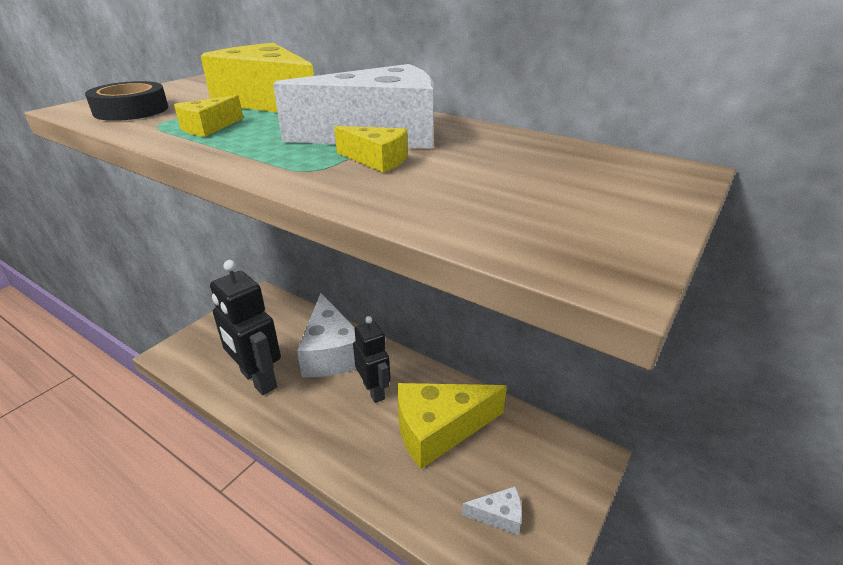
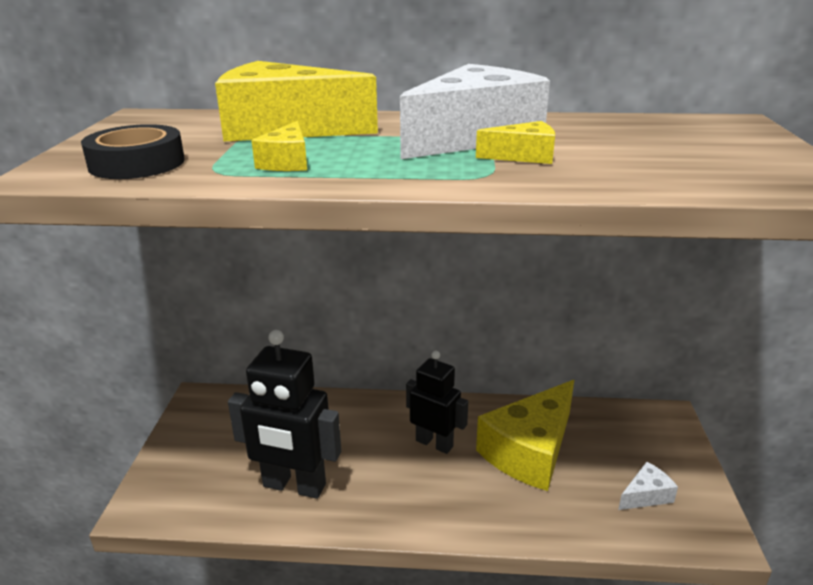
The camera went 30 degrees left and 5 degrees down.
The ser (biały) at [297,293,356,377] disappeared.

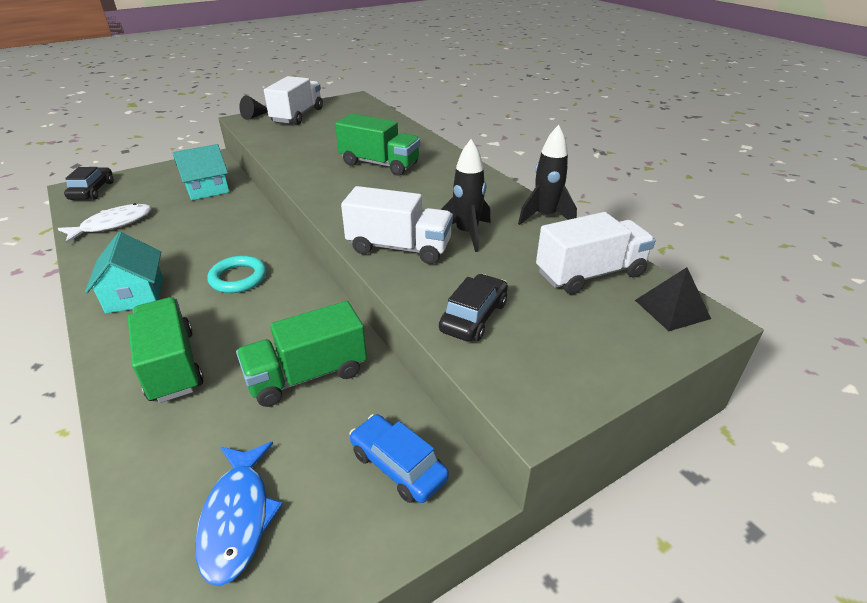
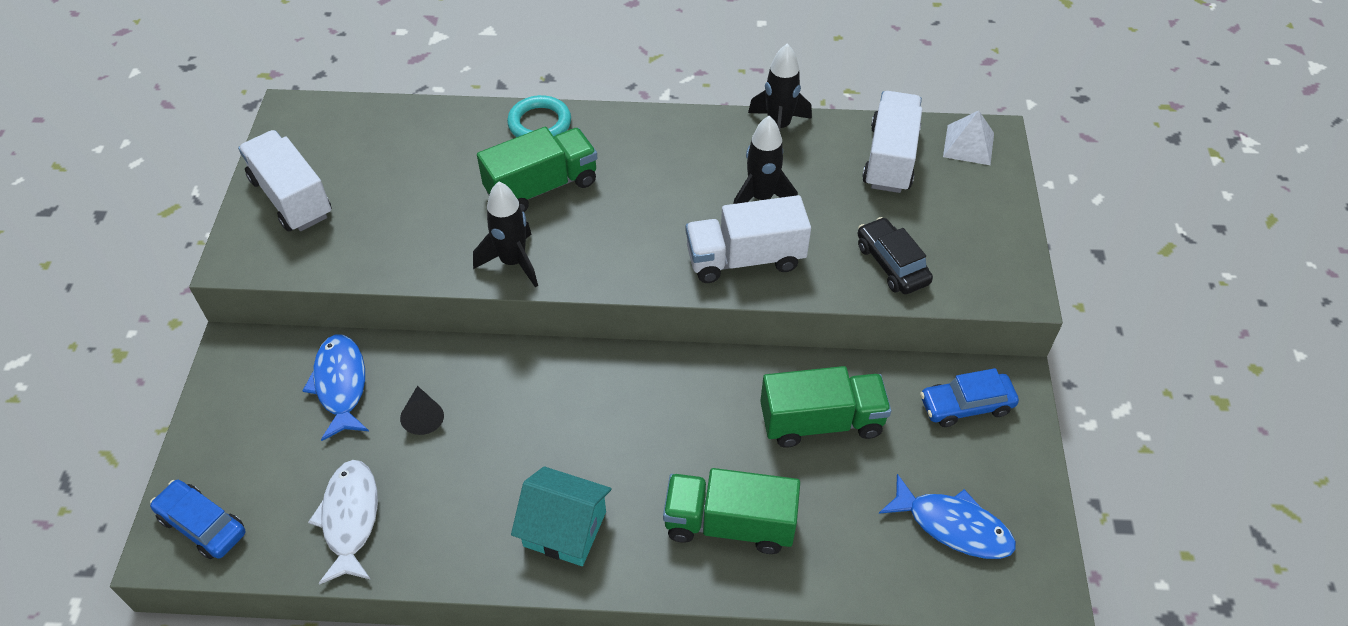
The camera went 55 degrees left and 15 degrees up.
The rakieta (czarny) at [473,181,538,287] appeared.
The pierścień (turkusowy) moved from [207,256,267,293] to [507,95,571,137].
The stożek (czarny) moved from [239,95,268,120] to [400,386,444,435].
The domek (turkusowy) at [173,144,229,200] was replaced by the ryba (niebieski) at [302,334,369,441].
The samochód (czarny) at [64,167,113,200] became the samochód (niebieski) at [150,480,245,559].
The piramida (czarny) at [635,267,711,331] became the piramida (biały) at [943,110,994,165].
The ciężarówka (zielony) at [236,301,367,407] turned 105 degrees counterclockwise.
The ciężarówka (biały) at [341,186,453,264] turned 150 degrees counterclockwise.

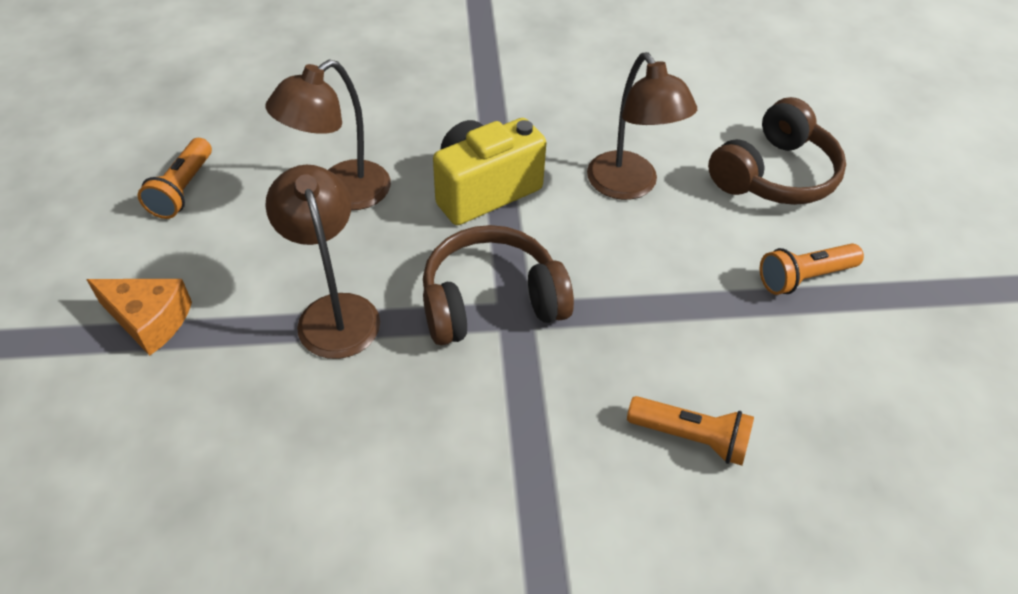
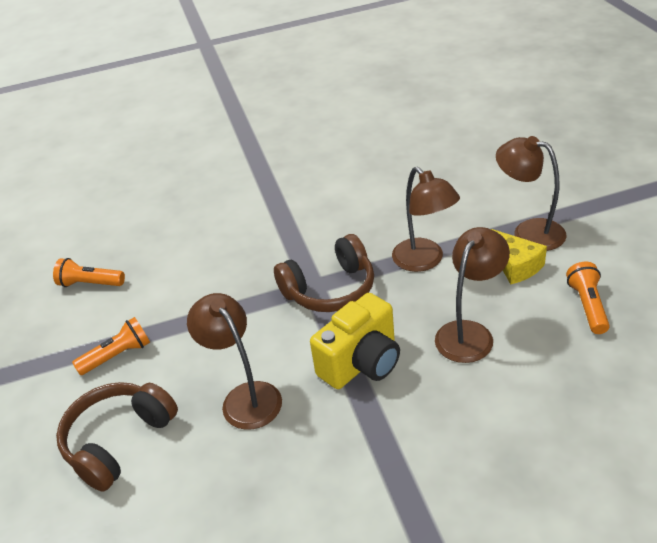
The camera went 175 degrees right and 10 degrees down.
The ser (żółty) at [491,229,547,284] appeared.
The latarka (pomarańczowy) moved from [627,396,754,465] to [53,258,125,287].
The ser (pomarańczowy) at [86,279,192,356] was replaced by the lampka (brązowy) at [496,136,566,251].

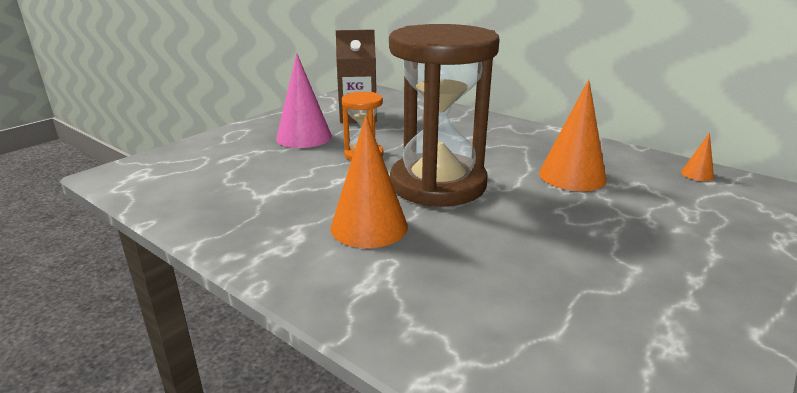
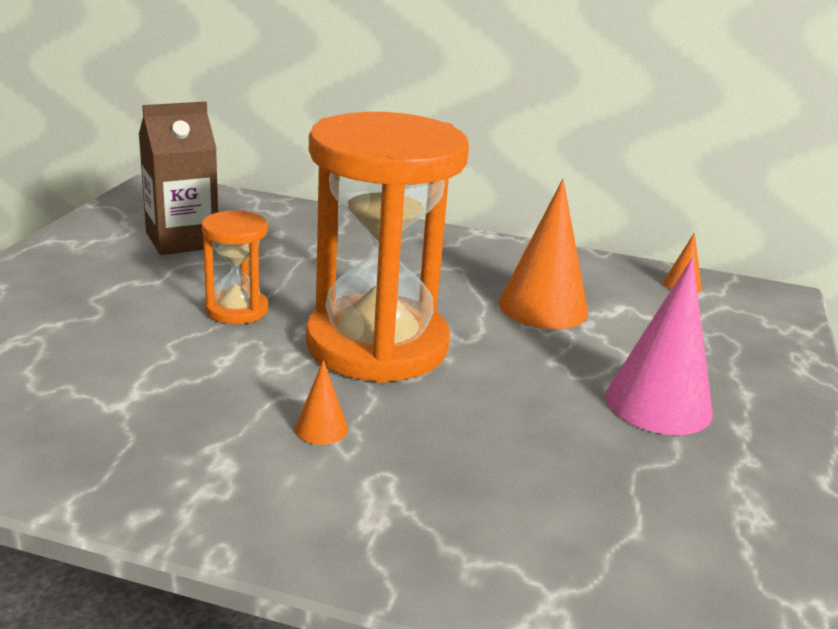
The camera went 25 degrees left and 0 degrees up.
The stożek (różowy) moved from [276,53,332,148] to [605,258,713,435].
The klepsydra (brązowy) at [389,24,499,207] became the klepsydra (pomarańczowy) at [306,112,469,383].
The stożek (pomarańczowy) at [330,115,408,248] changed to 0.46 times the size.

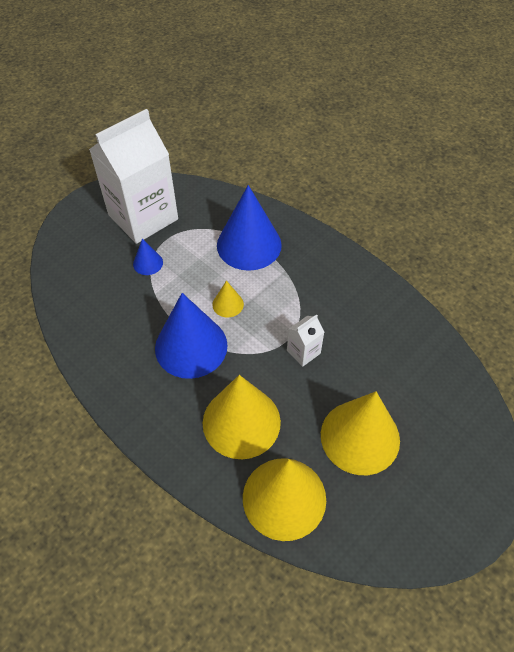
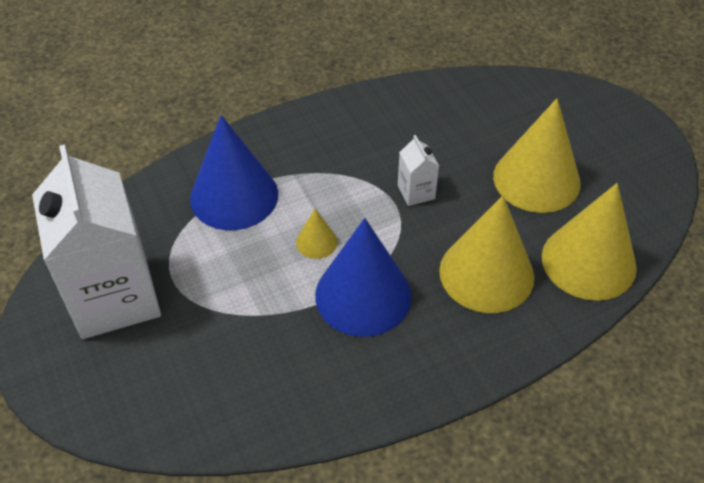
The camera went 70 degrees left and 5 degrees down.
The stożek (niebieski) at [133,238,163,275] disappeared.

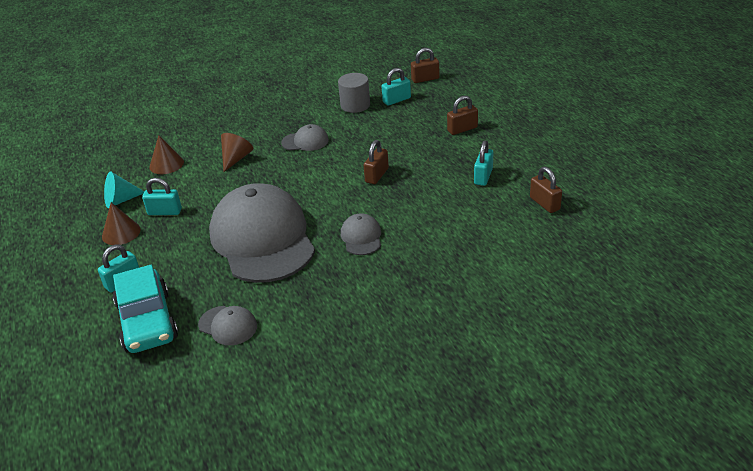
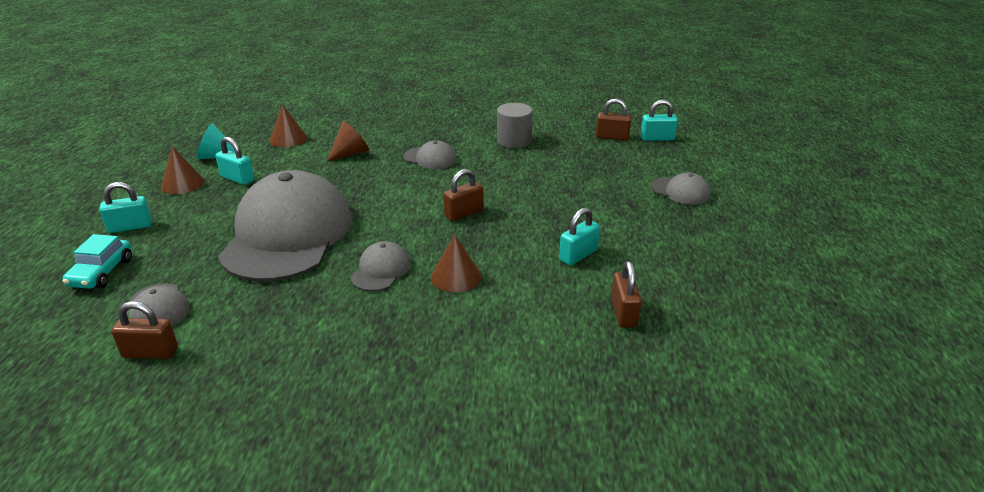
The camera went 25 degrees right and 5 degrees down.
The stożek (brązowy) at [431,234,481,293] appeared.
The czapka (szary) at [651,172,710,205] appeared.
The kłódka (turkusowy) moved from [382,68,411,106] to [641,100,678,141].
The kłódka (brązowy) moved from [447,96,478,135] to [111,301,178,359].
The samochód (turkusowy) at [113,265,178,353] changed to 0.61 times the size.

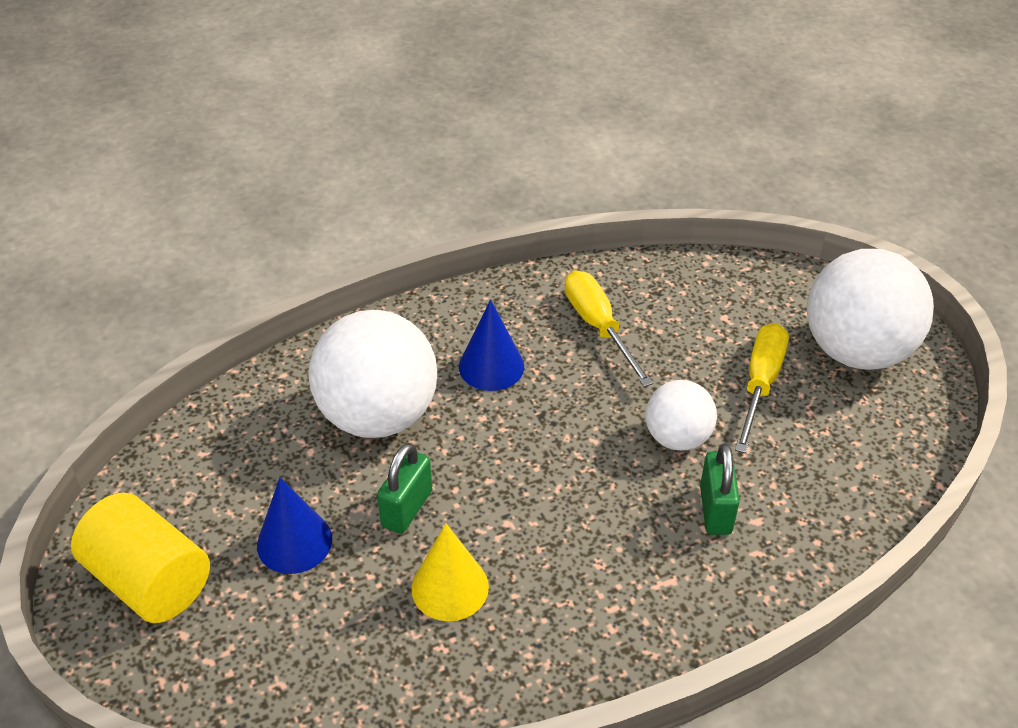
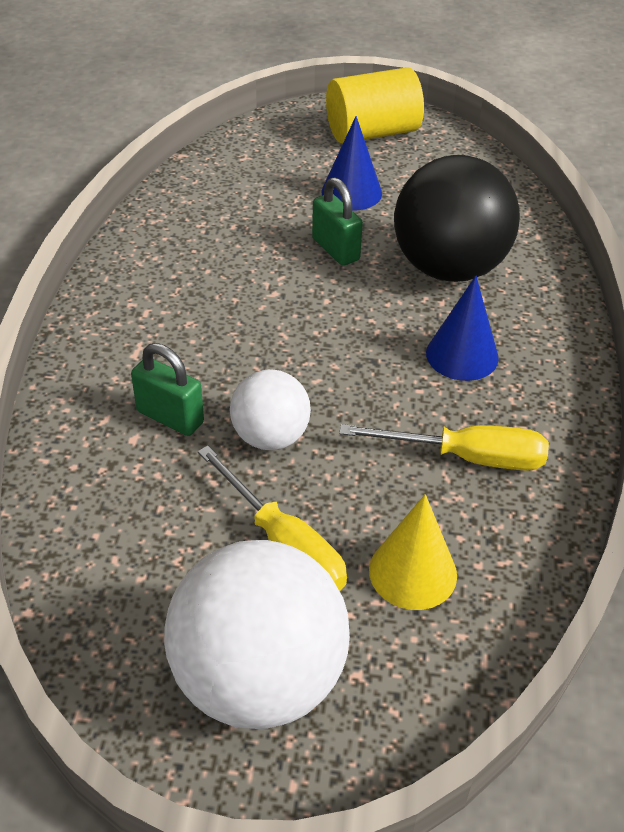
The camera went 120 degrees right and 0 degrees up.
The stożek (żółty) moved from [411,524,489,621] to [369,494,457,610].
The piłka (biały) at [308,310,437,438] became the piłka (czarny) at [394,155,520,282].

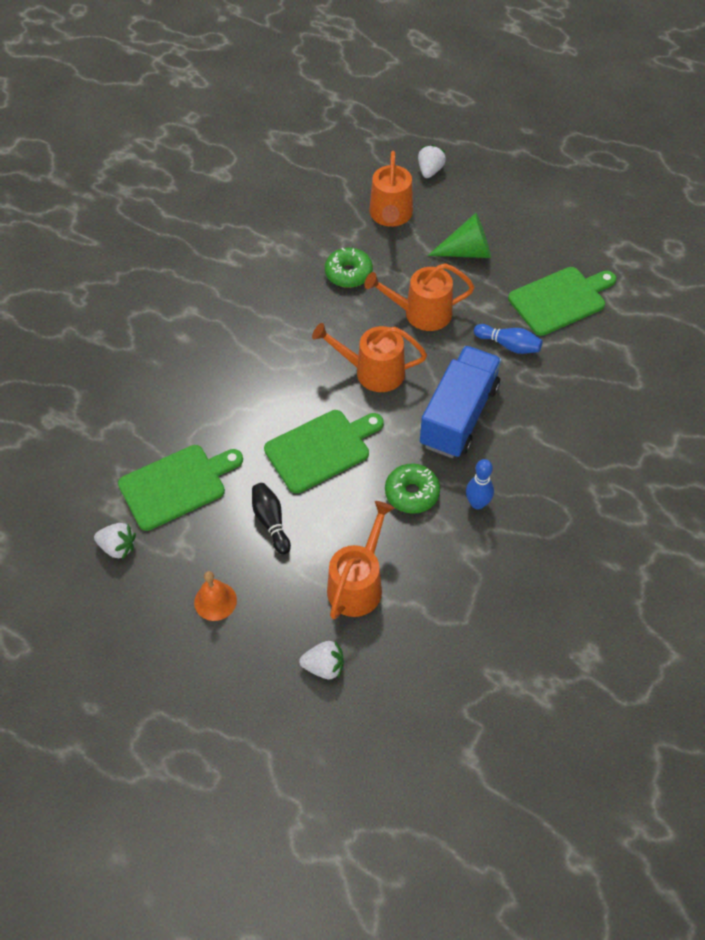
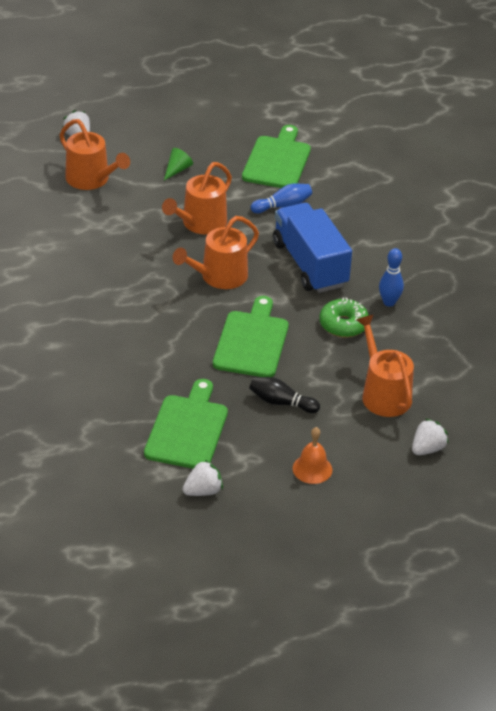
The camera went 50 degrees left and 15 degrees down.
The donut (zielony) at [325,248,373,288] disappeared.
The stożek (zielony) at [428,213,491,258] changed to 0.58 times the size.

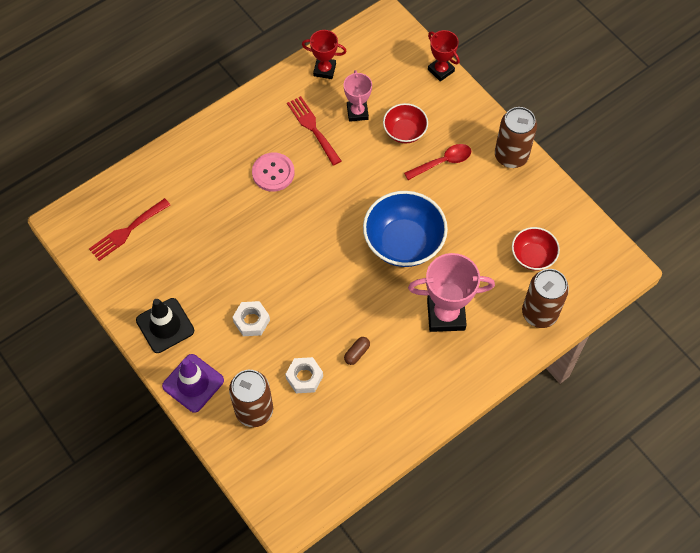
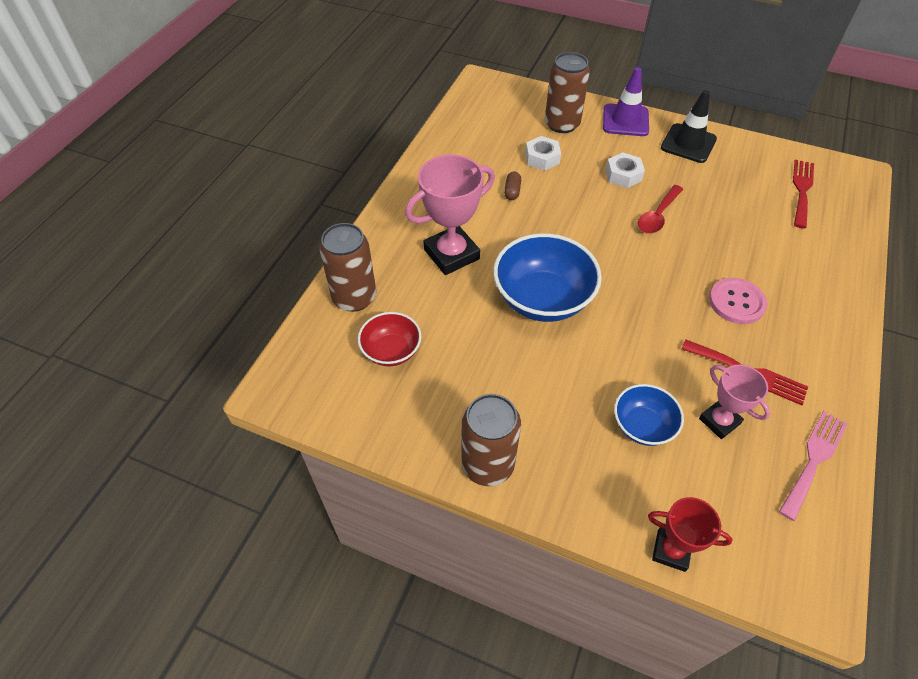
The camera went 150 degrees right and 10 degrees down.
The łyżka (czerwony) moved from [404,144,471,180] to [638,185,683,234].
The puchar (czerwony) at [302,30,347,79] was replaced by the widelec (różowy) at [779,411,848,521].
The miska (czerwony) at [383,103,428,143] became the miska (niebieski) at [614,384,684,446].

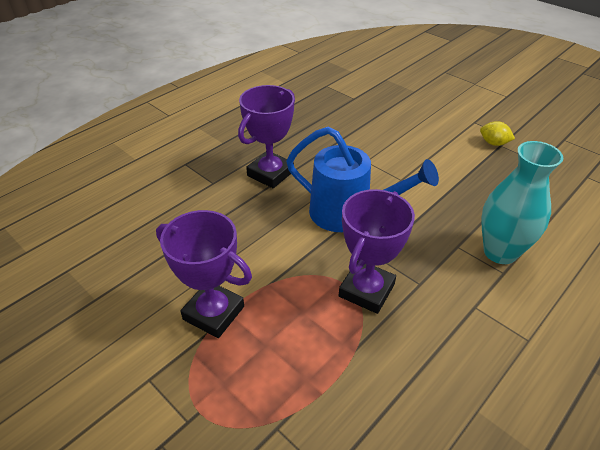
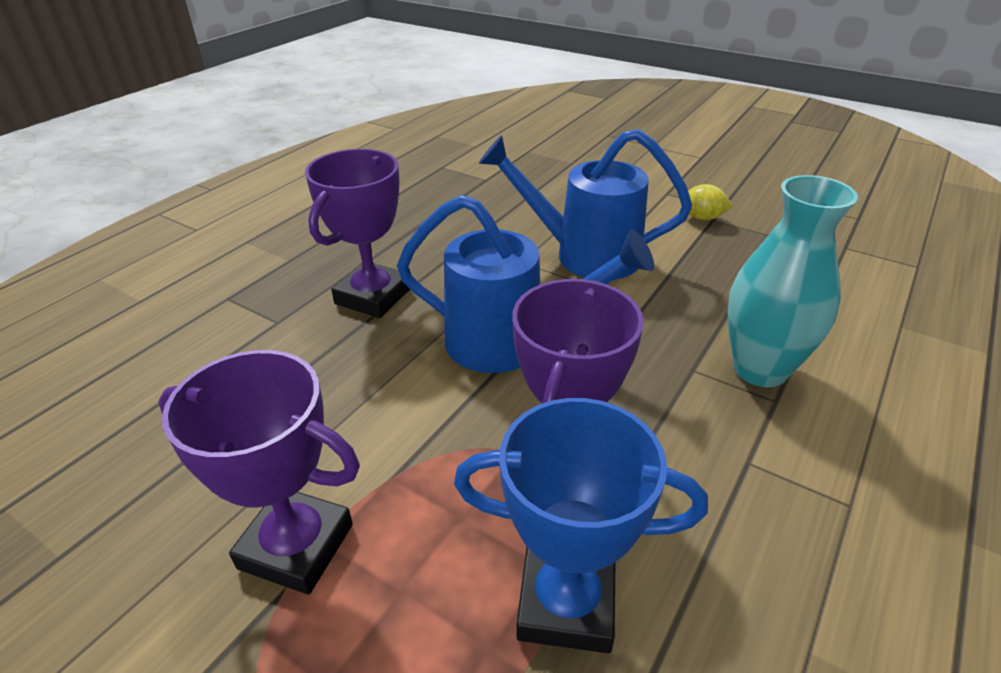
The camera went 10 degrees left and 5 degrees down.
The puchar (niebieski) at [454,398,708,653] appeared.
The konewka (niebieski) at [479,129,692,280] appeared.

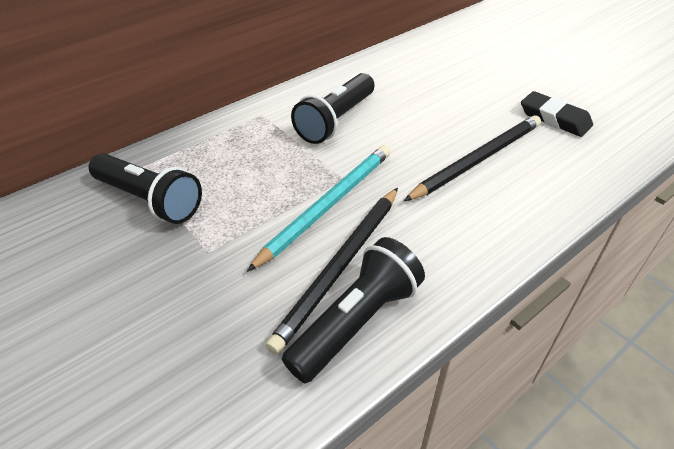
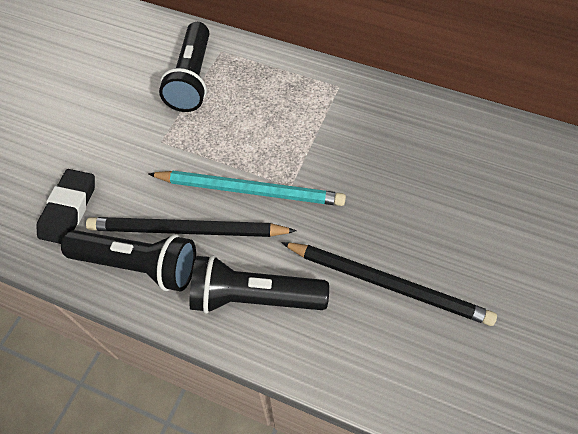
The camera went 60 degrees right and 15 degrees up.
The latarka (czarny) moved from [291,73,374,144] to [189,255,329,314].
The gumka do mazania (czarny) moved from [521,91,593,137] to [36,169,95,244].

